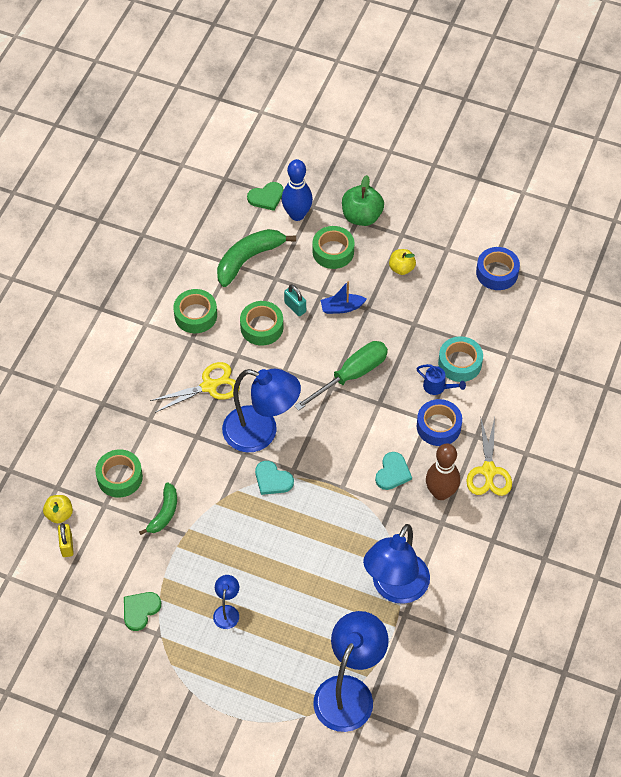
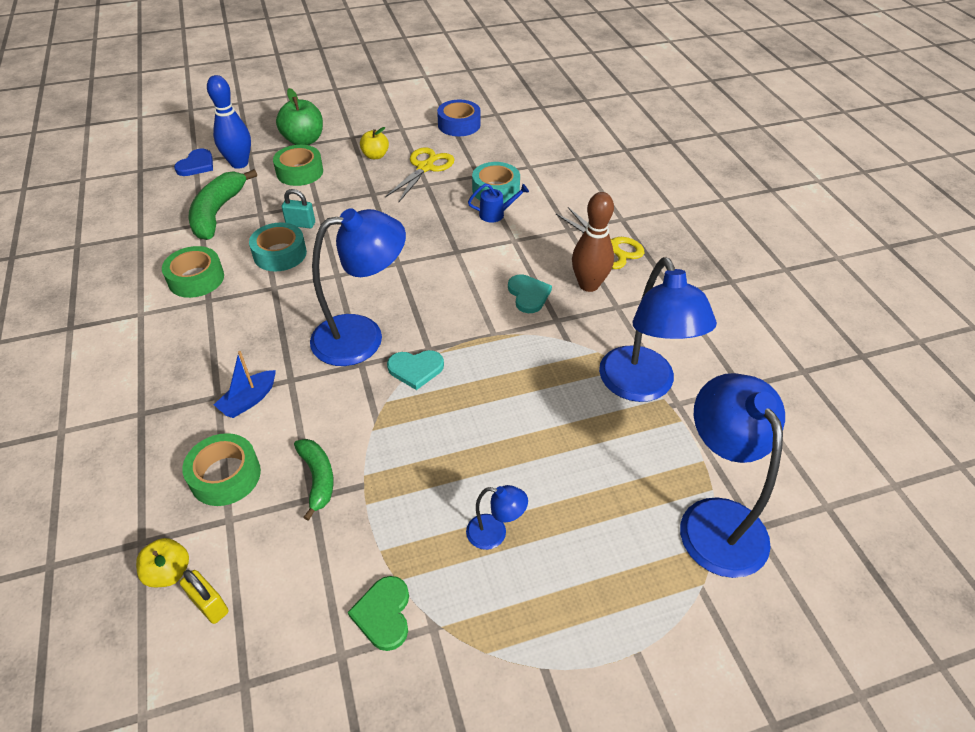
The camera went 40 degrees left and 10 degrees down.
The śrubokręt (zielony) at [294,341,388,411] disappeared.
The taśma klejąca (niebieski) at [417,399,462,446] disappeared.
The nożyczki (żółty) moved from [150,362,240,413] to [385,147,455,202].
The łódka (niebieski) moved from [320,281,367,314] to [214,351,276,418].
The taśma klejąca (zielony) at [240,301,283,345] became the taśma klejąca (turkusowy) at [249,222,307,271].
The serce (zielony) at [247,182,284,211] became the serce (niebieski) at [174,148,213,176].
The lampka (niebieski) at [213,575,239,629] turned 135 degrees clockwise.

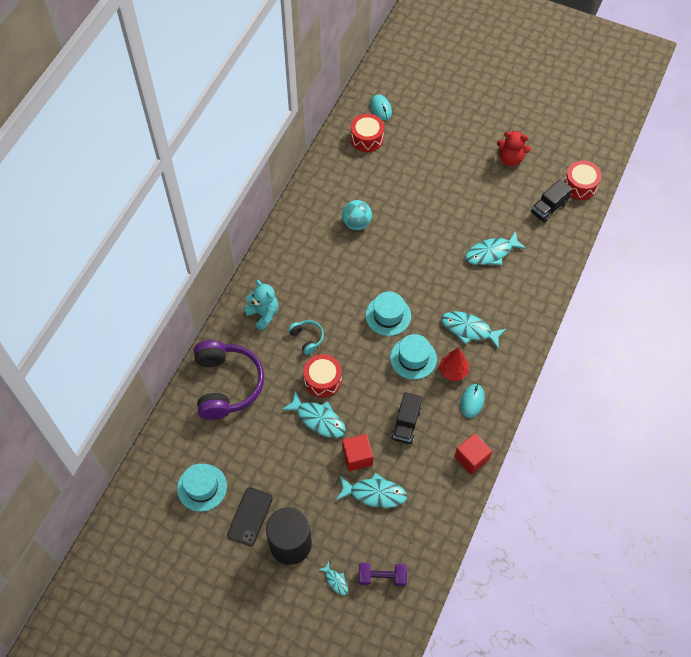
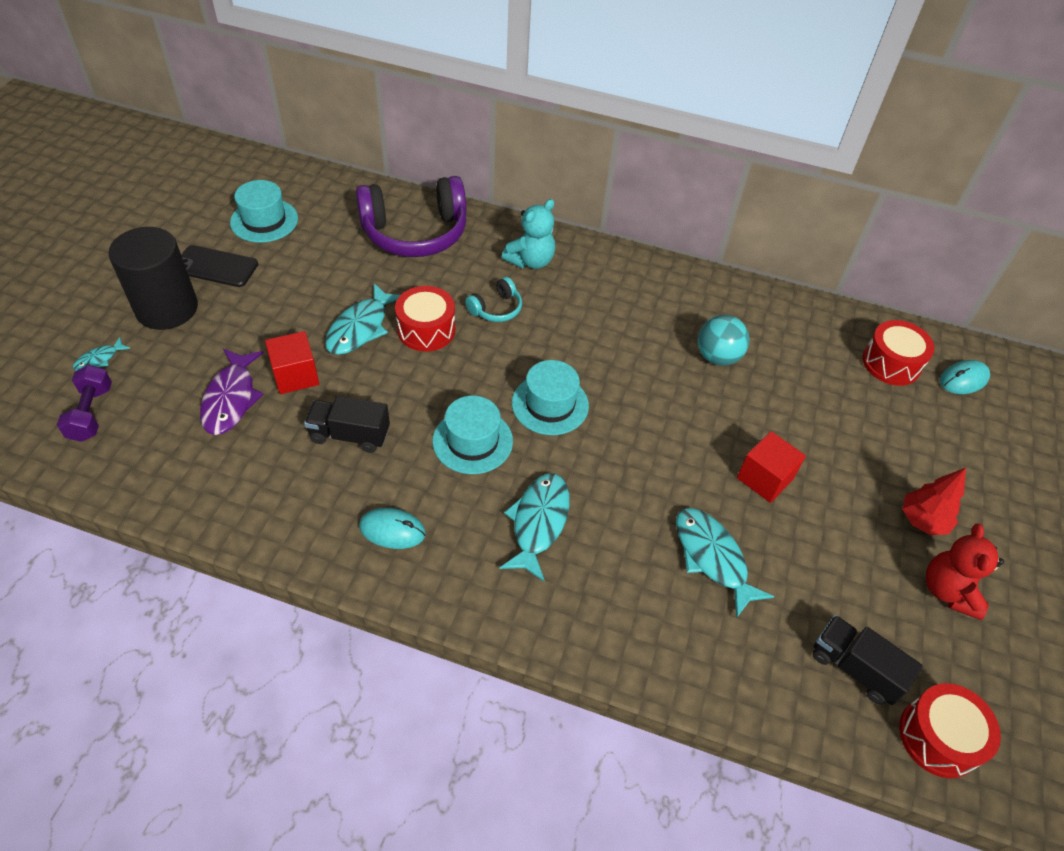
The camera went 80 degrees right and 10 degrees down.
The drzewko (czerwony) moved from [439,348,469,381] to [902,468,966,535].
The sześcian (czerwony) moved from [454,433,492,475] to [737,431,806,503].
The ryba (turkusowy) at [336,472,407,508] became the ryba (fioletowy) at [200,349,264,435].

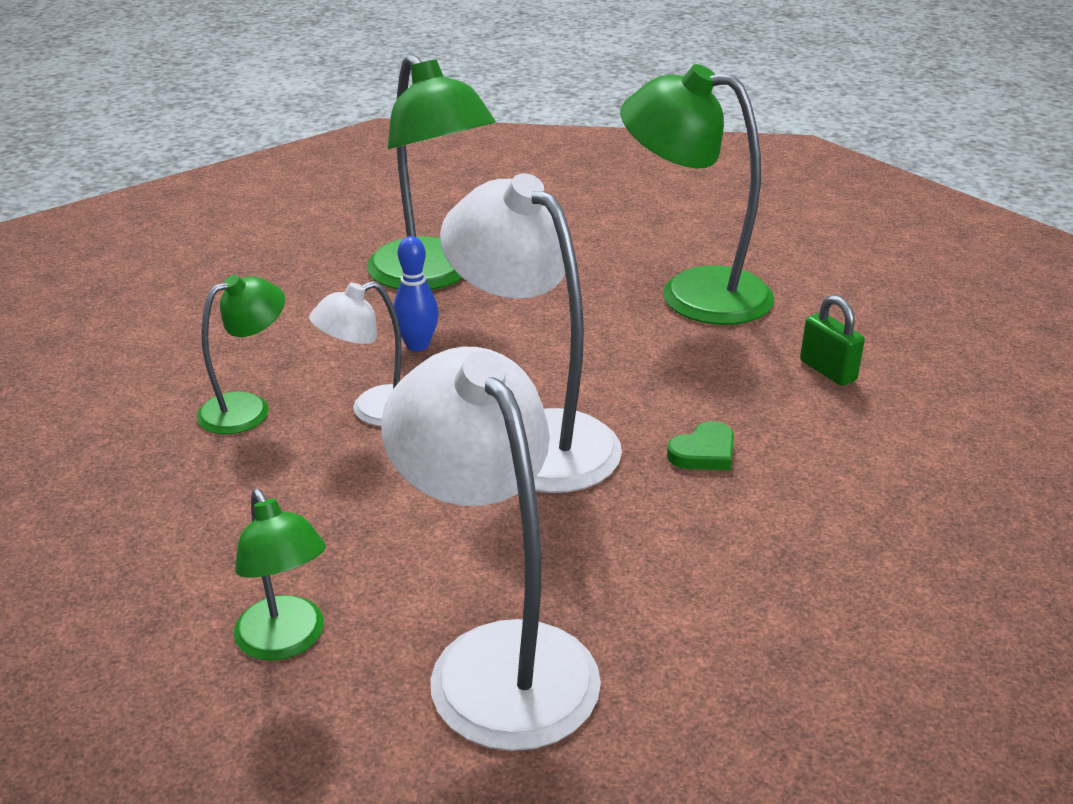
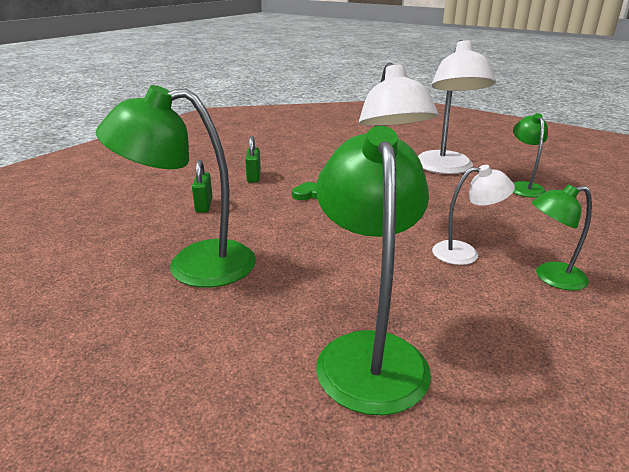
The camera went 150 degrees left and 5 degrees down.
The kręgiel (niebieski) at [393,236,439,351] disappeared.
The kłódka (zielony) at [245,136,261,183] appeared.
The lampka (zielony) at [620,64,775,325] turned 120 degrees clockwise.

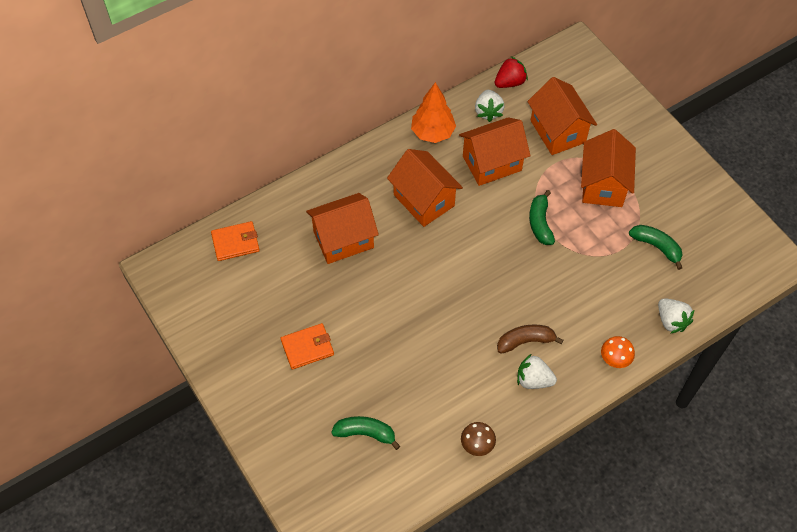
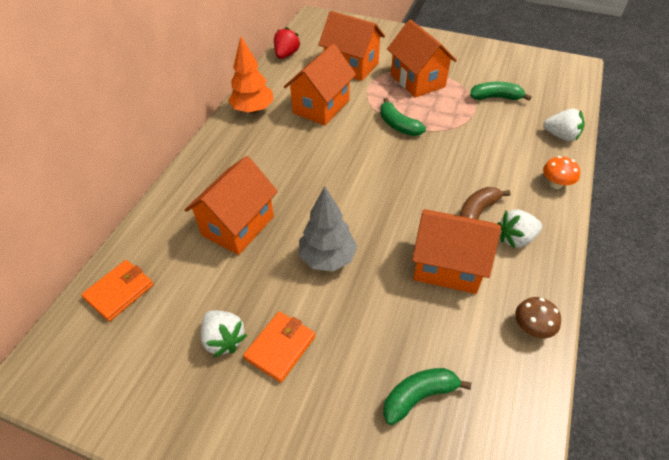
The camera went 35 degrees left and 10 degrees down.
The drzewko (szary) at [299,186,357,271] appeared.
The domek (pomarańczowy) moved from [387,149,463,227] to [412,209,501,294].
The truskawka (biały) moved from [475,90,505,122] to [201,310,247,358].

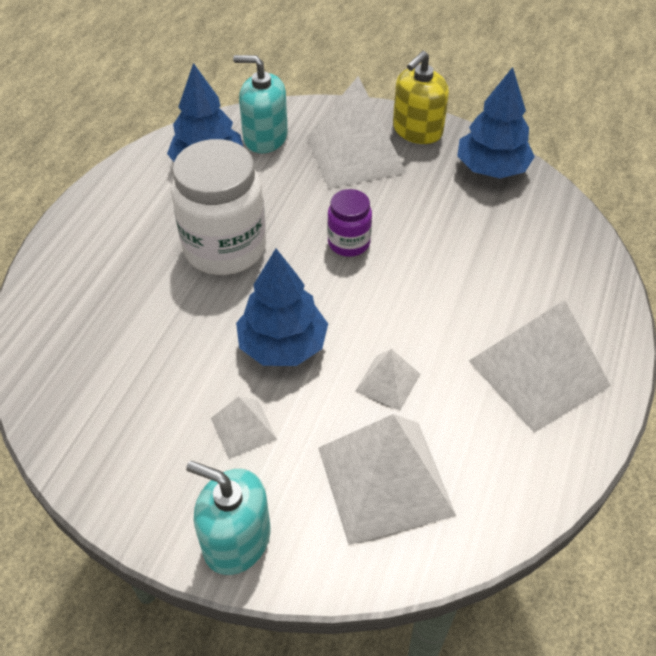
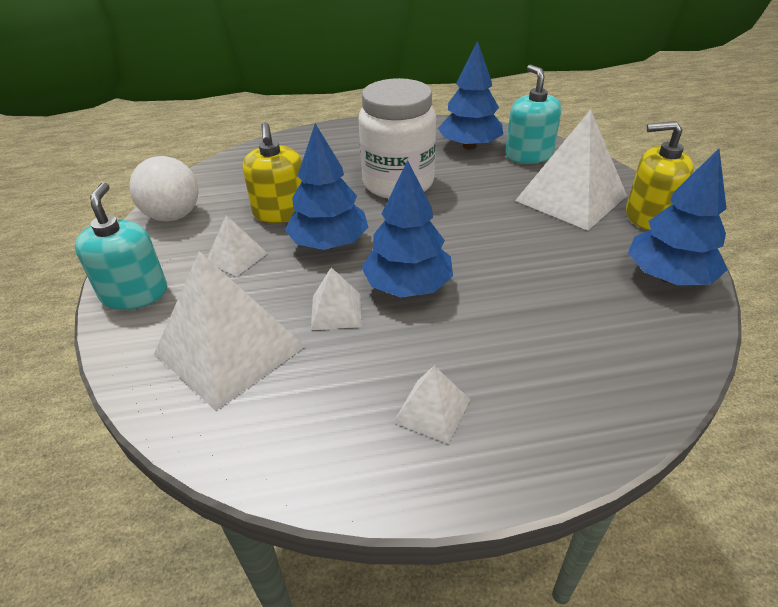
The camera went 60 degrees right and 10 degrees down.
The słoik (fioletowy) at [327,189,372,257] disappeared.
The piłka (biały) at [129,156,199,221] appeared.
The dozownik mydła (żółty) at [243,122,302,223] appeared.
The drzewko (niebieski) at [361,160,453,298] appeared.
The piramida (biały) at [469,300,611,433] changed to 0.49 times the size.

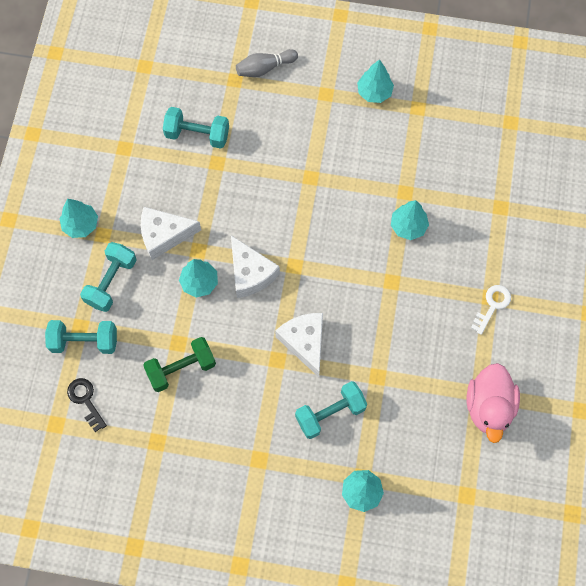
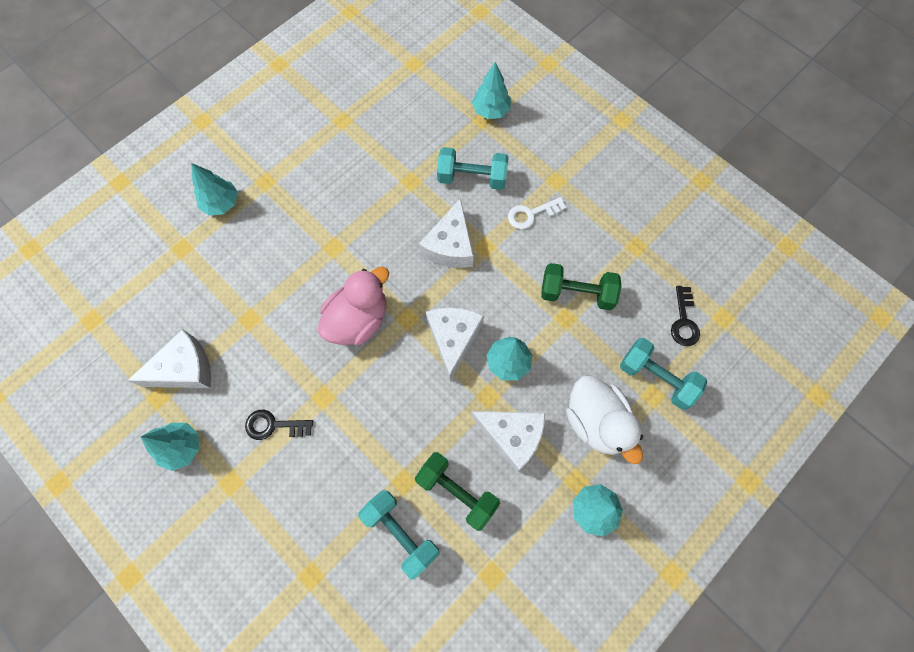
The camera went 145 degrees left and 0 degrees up.
The kręgiel (szary) at [236,49,298,77] disappeared.
The ser (biały) at [127,329,211,388] appeared.
The klucz (czarny) at [245,410,313,440] appeared.
The hantel (zielony) at [415,452,500,531] appeared.
The drzewko (turkusowy) moved from [391,200,429,240] to [191,163,238,215].
The kaczka (różowy) moved from [467,363,520,443] to [318,267,389,345].
The klucz (biały) moved from [471,285,511,335] to [508,197,566,229].
The hantel (turkusowy) at [80,242,137,312] was replaced by the kaczka (biały) at [566,375,643,464].

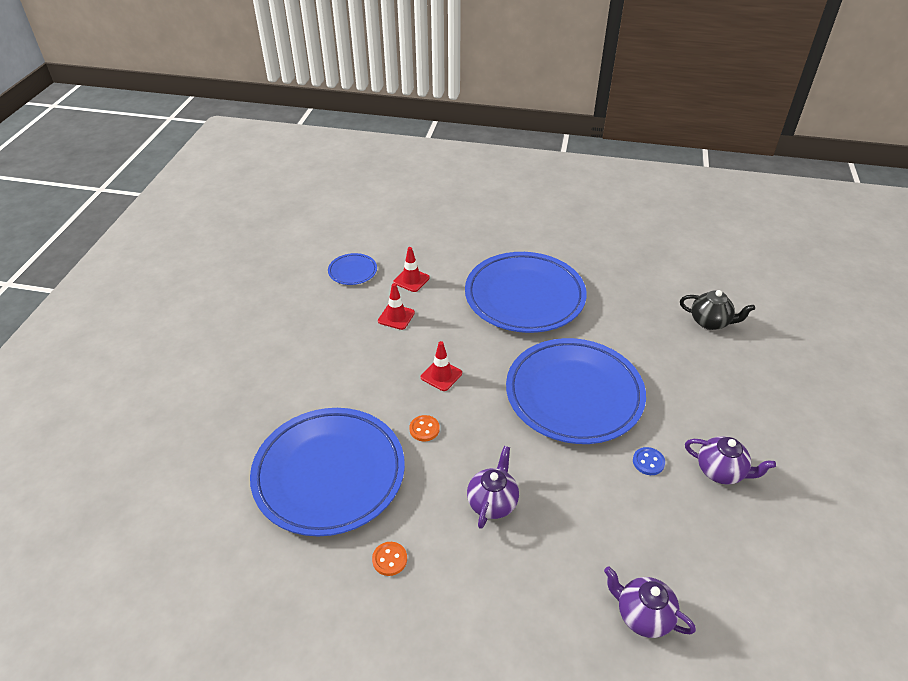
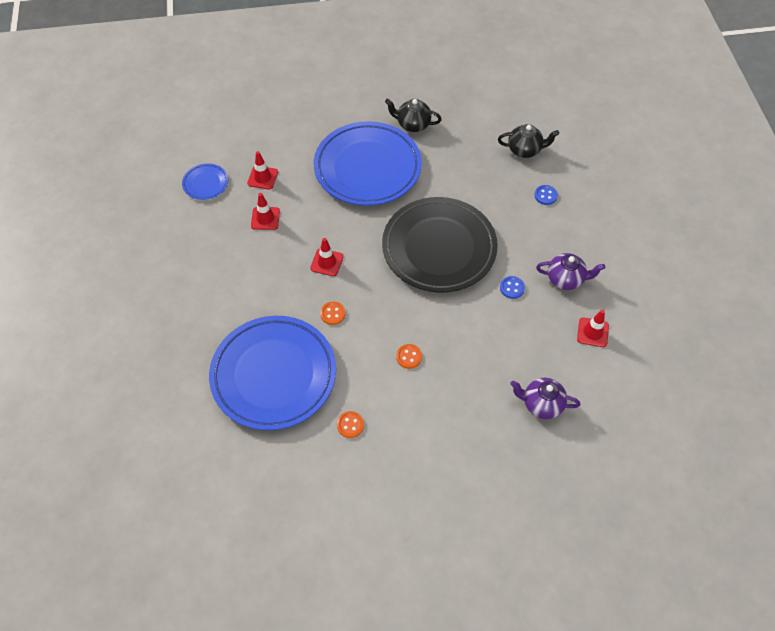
The camera went 20 degrees left and 15 degrees up.
The imbryk (czarny) at [385,98,442,132] appeared.
The guzik (niebieski) at [534,185,558,205] appeared.
The pachołek (czerwony) at [577,310,609,347] appeared.
The imbryk (fioletowy) at [467,446,519,529] was replaced by the guzik (pomarańczowy) at [396,344,422,369].
The talerz (niebieski) at [506,338,646,444] became the talerz (czarny) at [382,197,498,292].

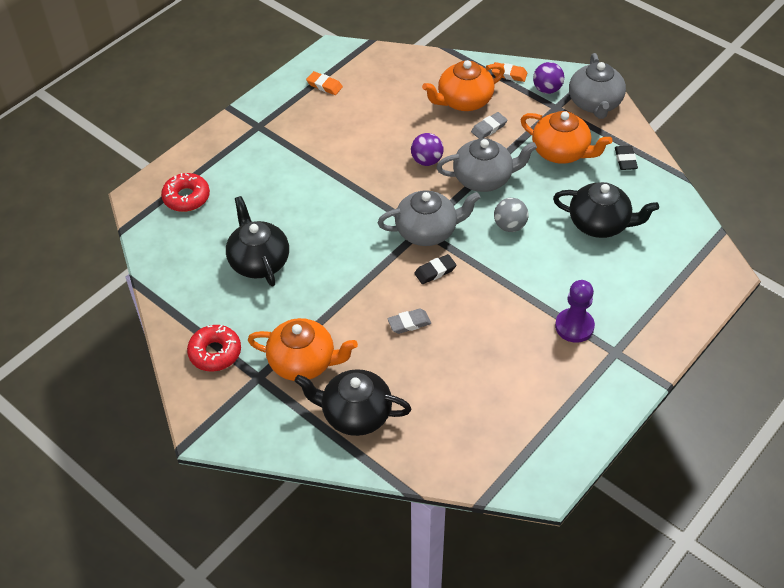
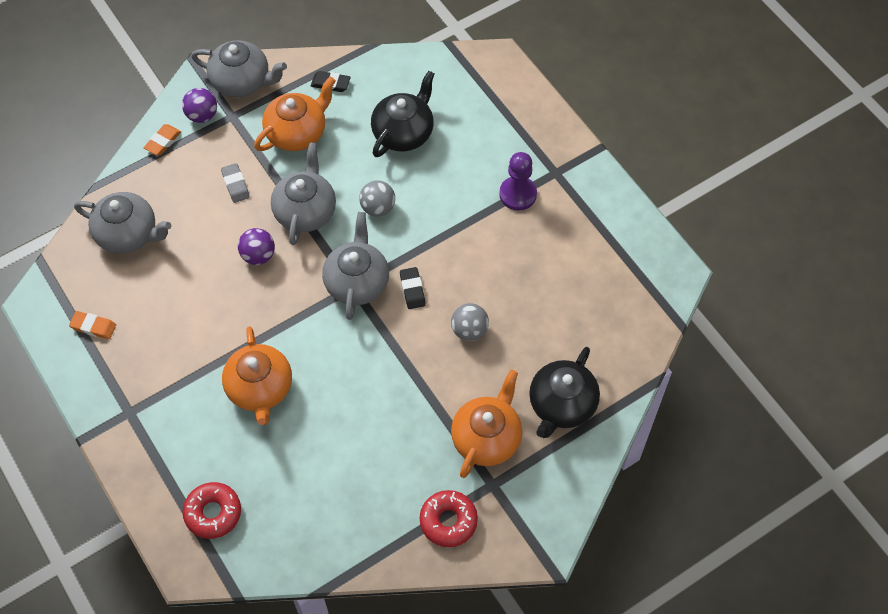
The camera went 75 degrees left and 10 degrees up.
The imbryk (czarny) at [226,196,289,287] disappeared.
The imbryk (szary) at [74,192,171,253] appeared.
The imbryk (pomarańczowy) moved from [422,60,505,111] to [222,326,292,425].
The gumka do mazania (szary) at [387,309,431,334] was replaced by the piłka (szary) at [451,303,489,341].
The gumka do mazania (pomarańczowy) at [306,71,343,95] turned 60 degrees clockwise.

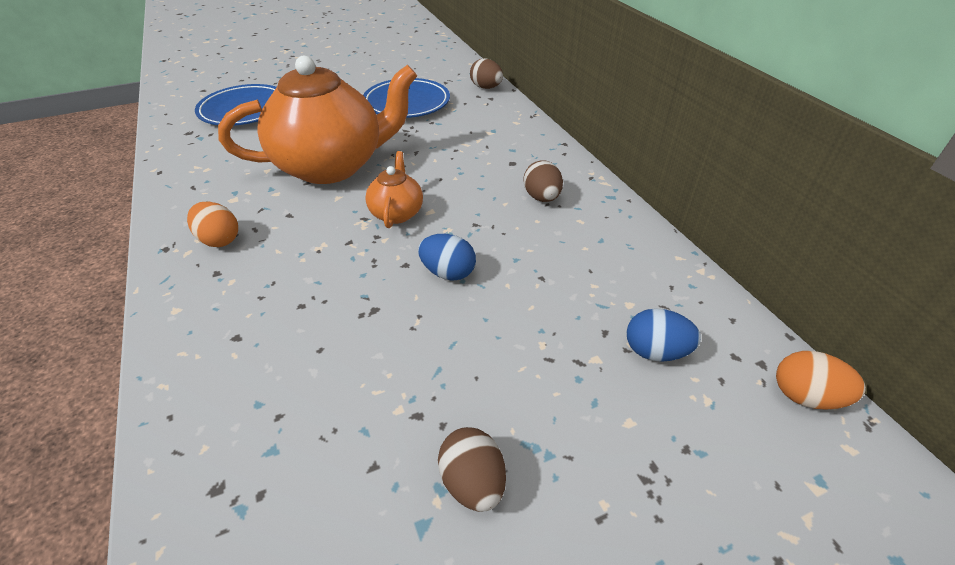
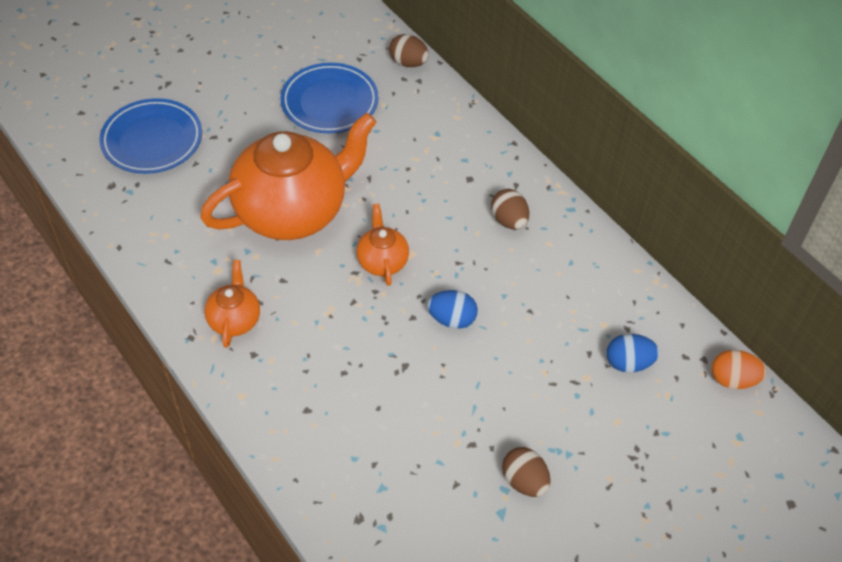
The camera went 15 degrees left and 10 degrees up.
The jajko (pomarańczowy) at [187,201,238,247] was replaced by the imbryk (pomarańczowy) at [204,260,260,348].

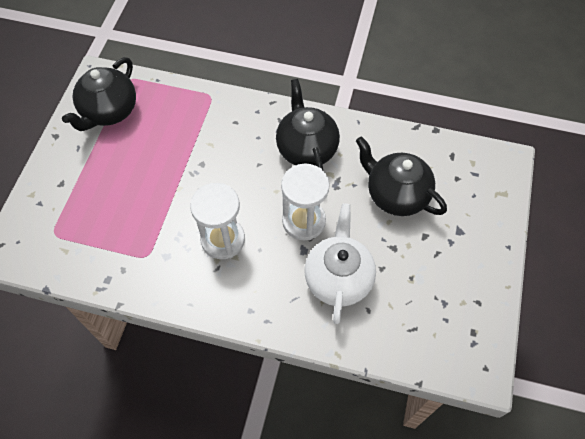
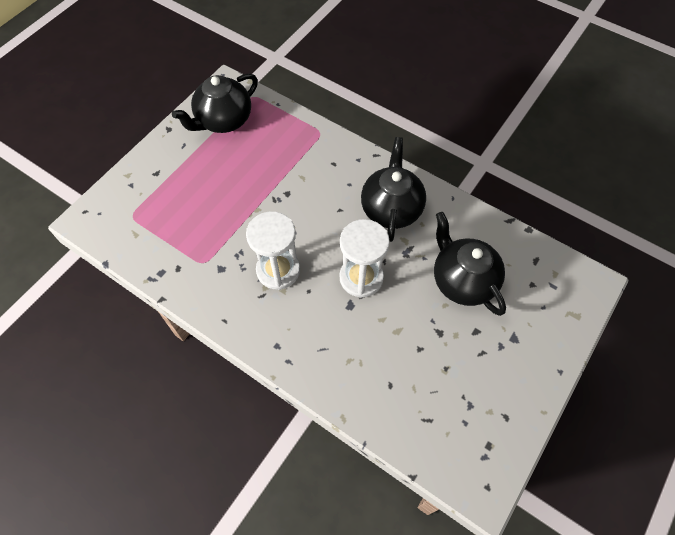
The camera went 20 degrees right and 0 degrees up.
The imbryk (biały) at [305,204,376,324] disappeared.

